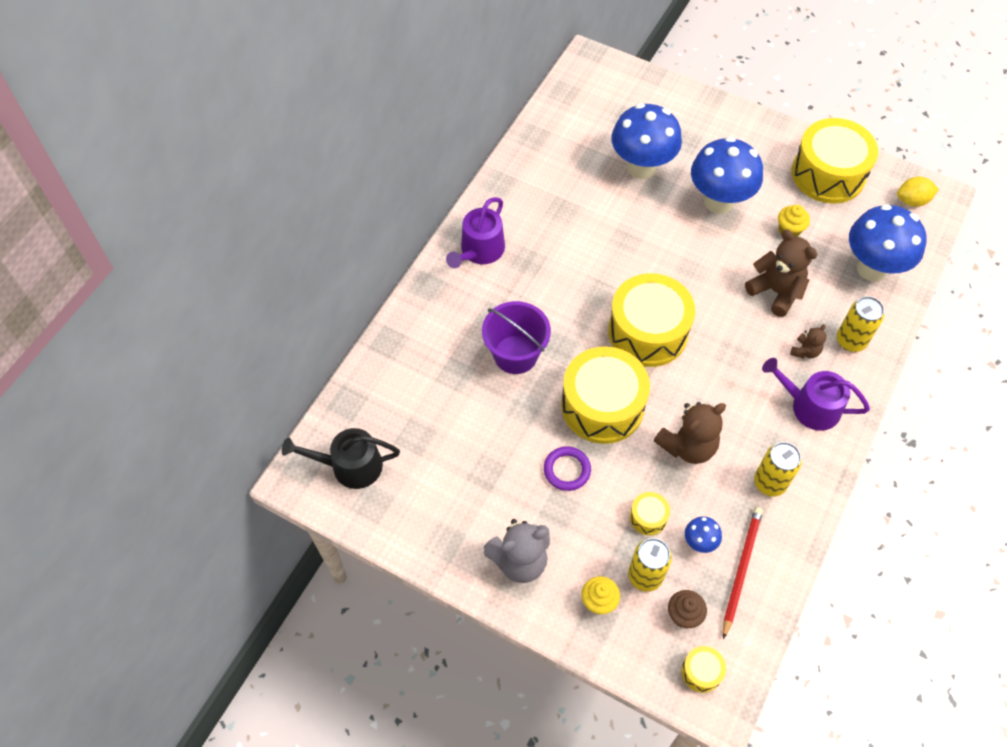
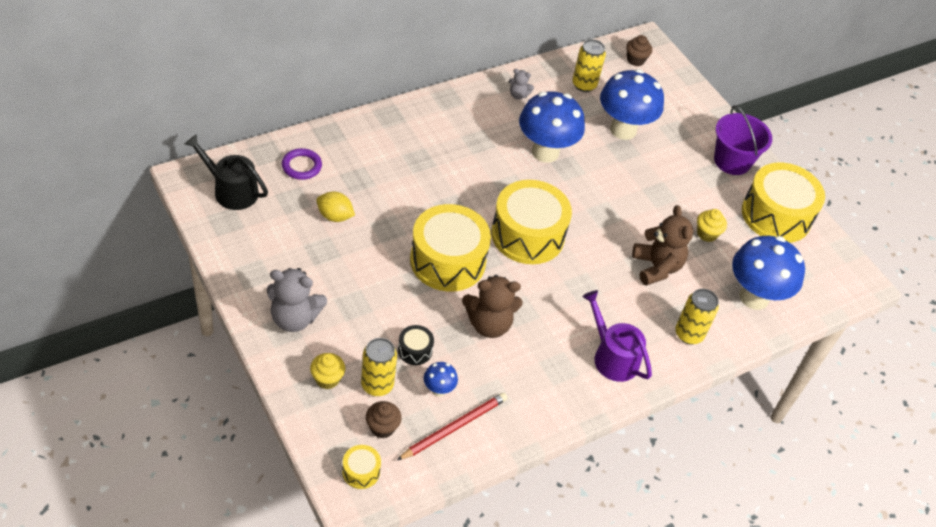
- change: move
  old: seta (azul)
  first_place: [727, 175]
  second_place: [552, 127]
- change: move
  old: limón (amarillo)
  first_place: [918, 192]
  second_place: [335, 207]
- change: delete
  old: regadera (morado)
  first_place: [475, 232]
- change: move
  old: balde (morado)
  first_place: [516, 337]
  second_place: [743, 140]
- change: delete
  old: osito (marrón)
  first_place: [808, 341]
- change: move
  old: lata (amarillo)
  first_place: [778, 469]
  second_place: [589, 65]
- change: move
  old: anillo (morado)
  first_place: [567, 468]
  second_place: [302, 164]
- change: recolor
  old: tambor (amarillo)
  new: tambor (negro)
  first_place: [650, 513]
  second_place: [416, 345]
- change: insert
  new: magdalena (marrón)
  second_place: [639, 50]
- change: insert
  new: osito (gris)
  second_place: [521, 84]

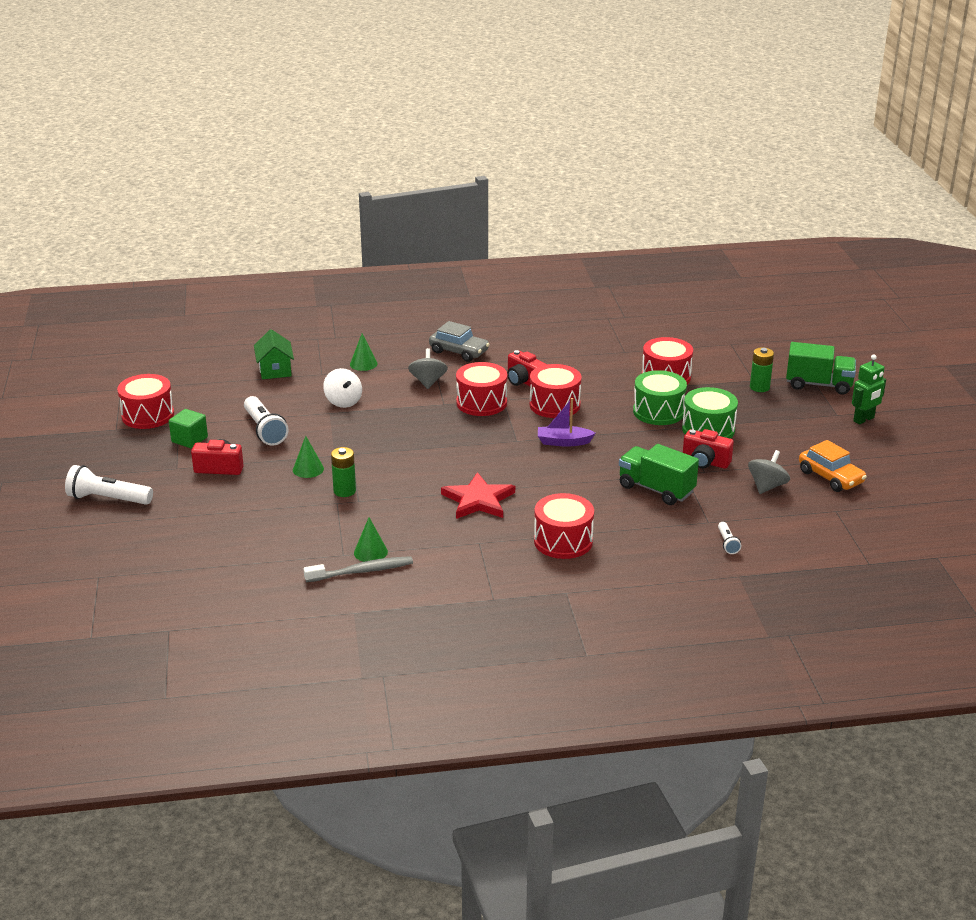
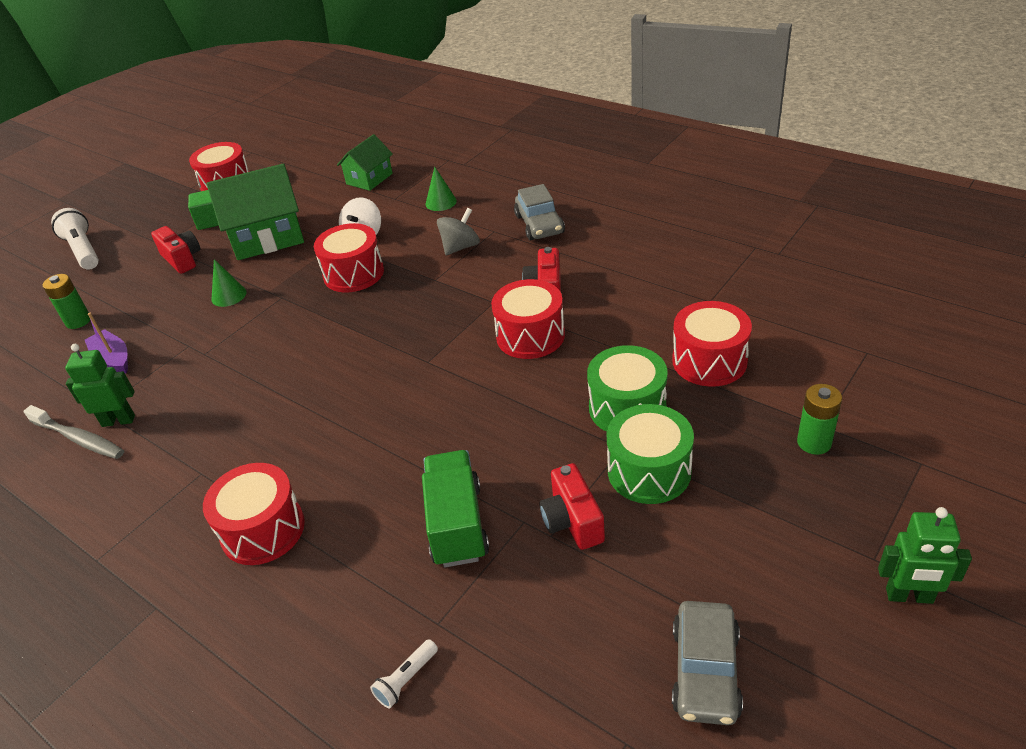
- change: delete
  old: camión (verde)
  first_place: [821, 368]
- change: move
  old: tambor (rojo)
  first_place: [481, 389]
  second_place: [349, 257]
- change: replace
  old: lámpara de mano (blanco)
  new: casa (verde)
  first_place: [266, 421]
  second_place: [255, 211]
- change: move
  old: barco (morado)
  first_place: [566, 422]
  second_place: [106, 343]
- change: recolor
  old: coche (naranja)
  new: coche (gris)
  first_place: [833, 466]
  second_place: [707, 663]
- change: move
  old: pila (verde)
  first_place: [343, 472]
  second_place: [66, 301]
- change: delete
  old: peonza (gris)
  first_place: [769, 472]
- change: delete
  old: estrella (rojo)
  first_place: [478, 495]
- change: replace
  old: cono (verde)
  new: robot (verde)
  first_place: [371, 539]
  second_place: [100, 385]

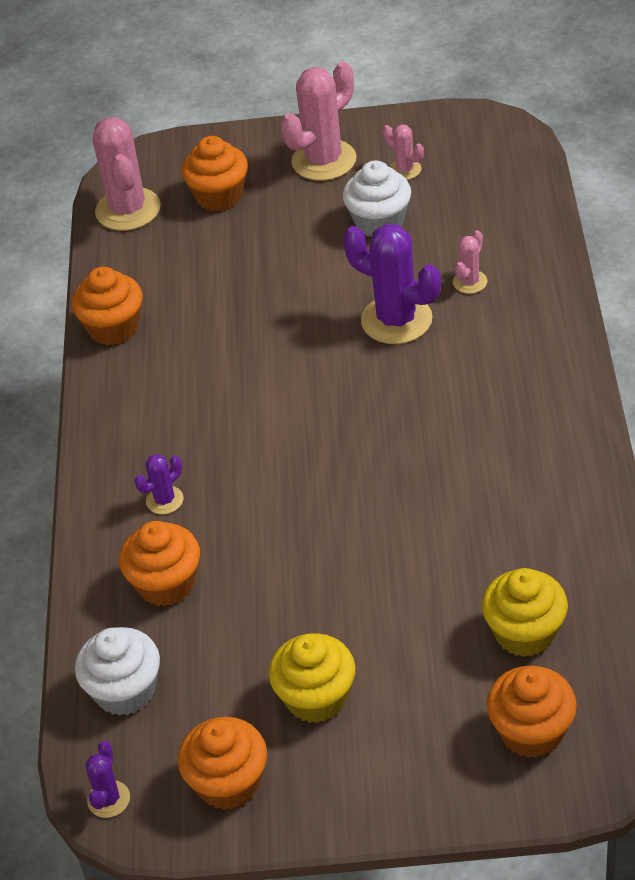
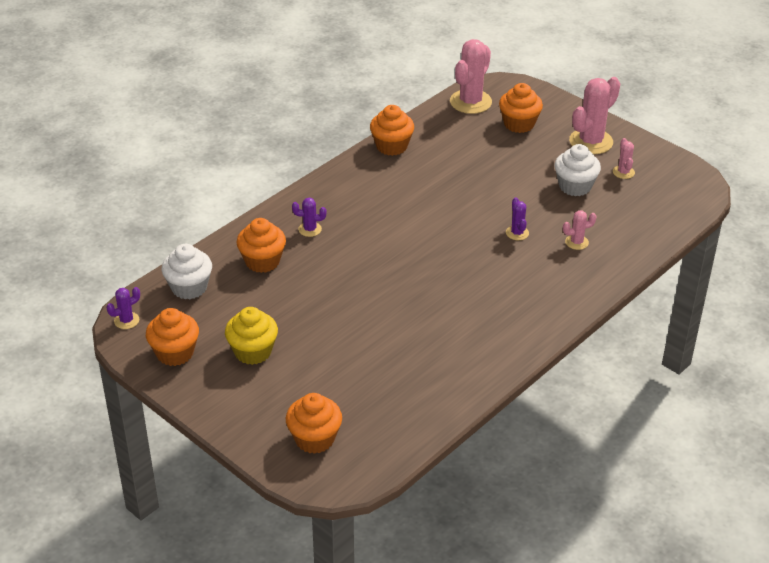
- change: rotate
  old: cactus (rosa)
  first_place: [318, 121]
  second_place: [594, 115]
  degrees: -45
- change: resize
  old: cactus (morado)
  first_place: [392, 284]
  second_place: [517, 218]
  factor: 0.49
- change: delete
  old: magdalena (amarillo)
  first_place: [525, 612]

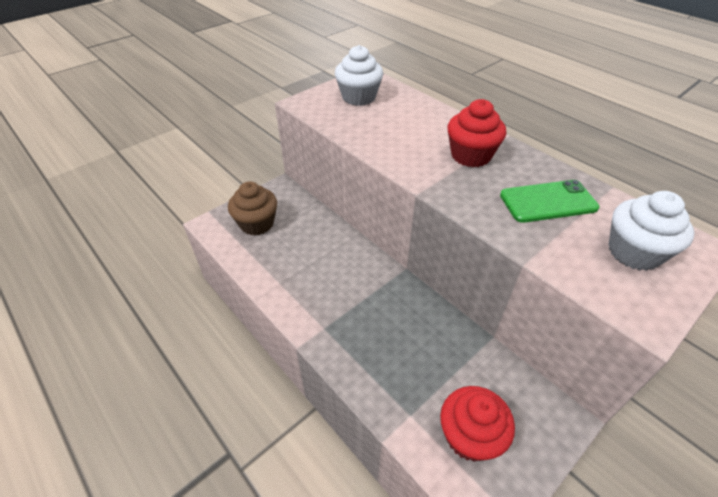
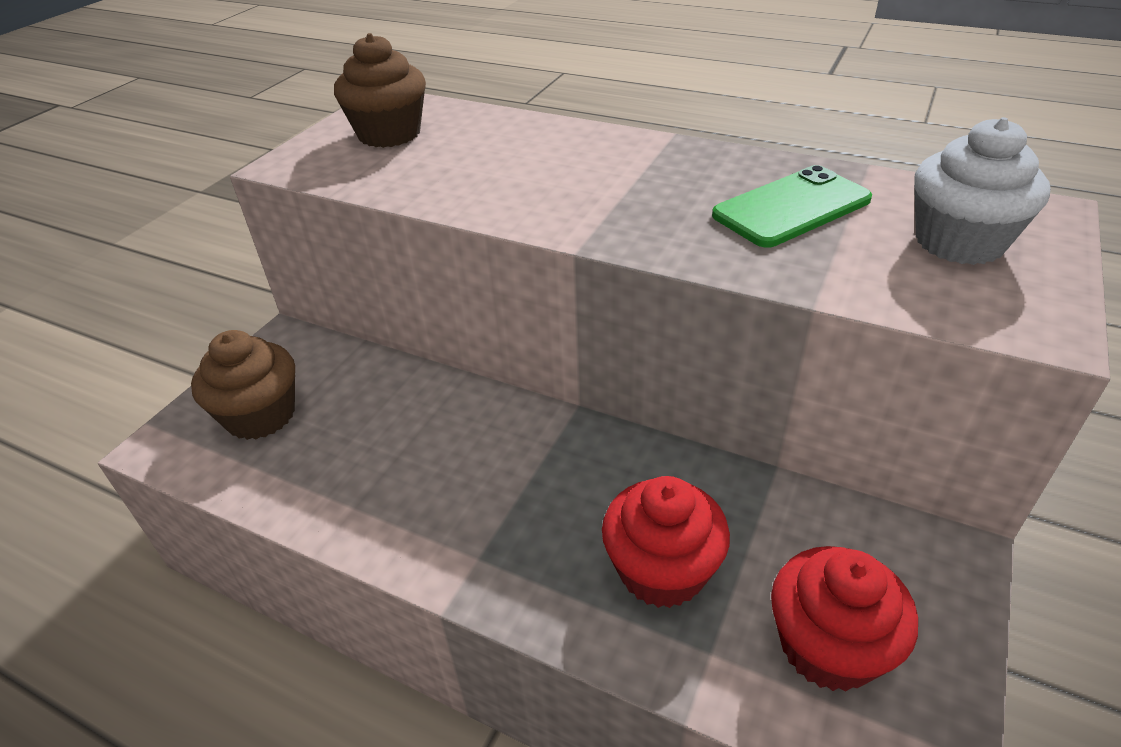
- change: recolor
  old: magdalena (blanco)
  new: magdalena (marrón)
  first_place: [359, 75]
  second_place: [380, 90]
- change: move
  old: magdalena (rojo)
  first_place: [477, 133]
  second_place: [666, 542]

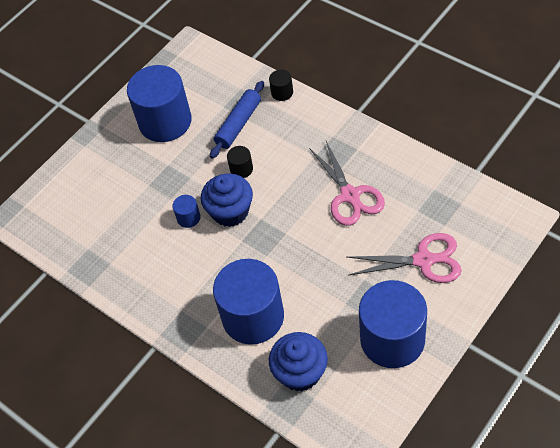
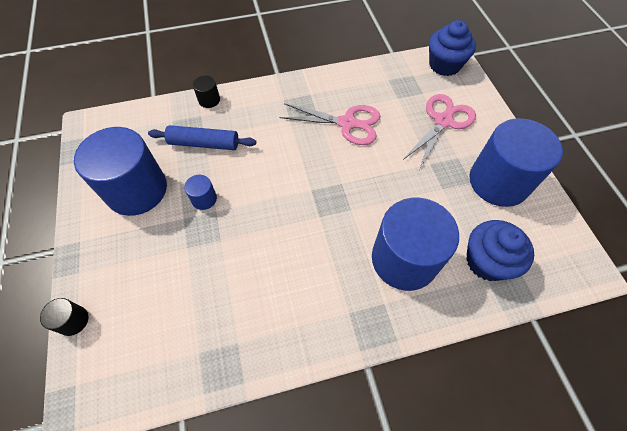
- change: rotate
  old: rodillo (azul)
  first_place: [237, 120]
  second_place: [202, 137]
  degrees: -60
- change: move
  old: cilindro (negro)
  first_place: [240, 162]
  second_place: [64, 317]
- change: move
  old: magdalena (azul)
  first_place: [227, 200]
  second_place: [452, 48]
- change: move
  old: cilindro (azul)
  first_place: [186, 211]
  second_place: [200, 192]

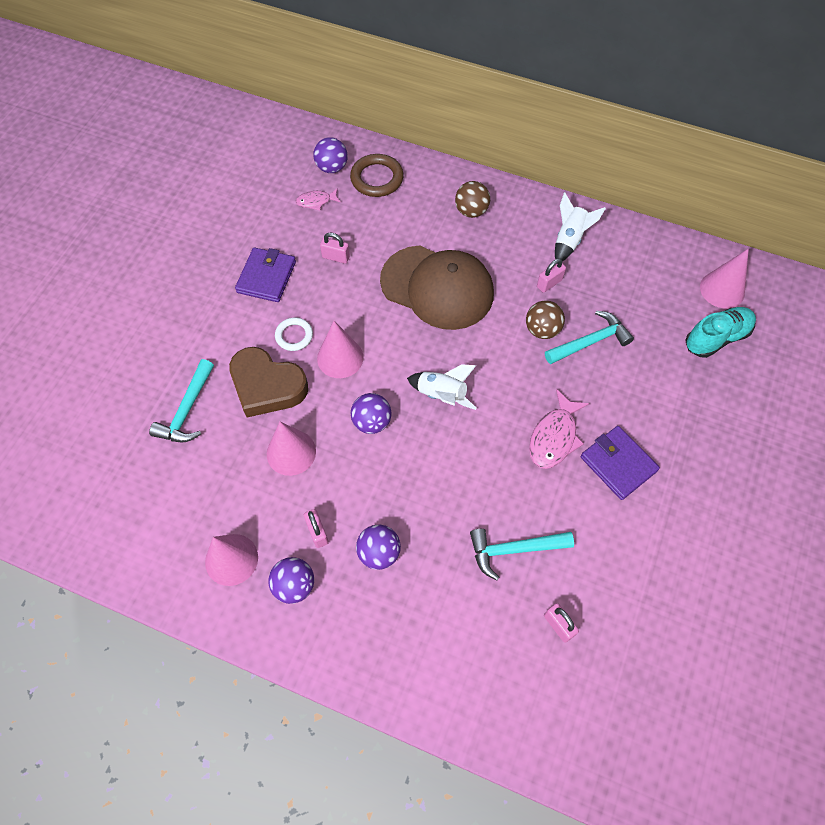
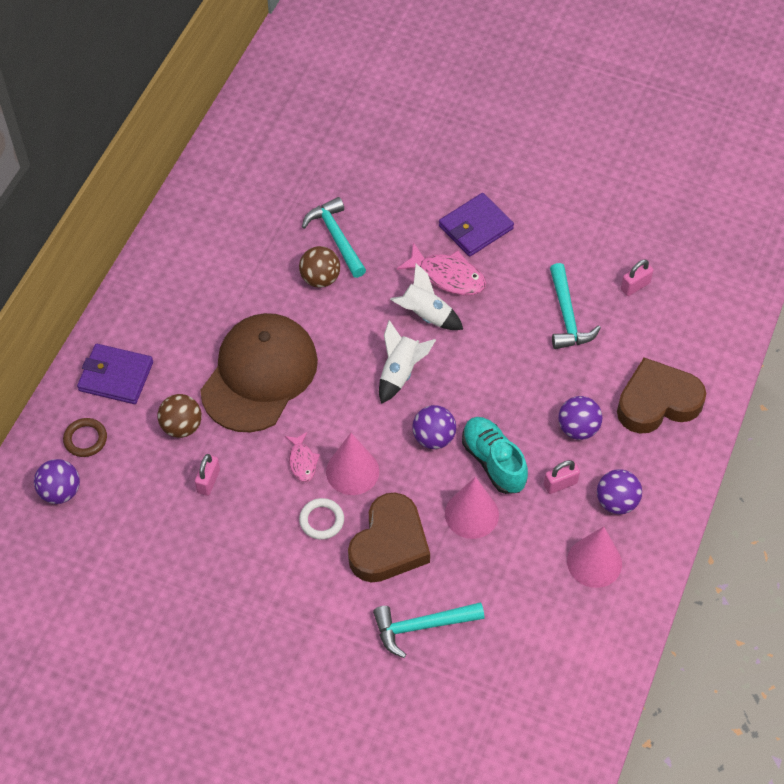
- change: resize
  old: anillo (marrón)
  first_place: [377, 175]
  second_place: [85, 437]
  factor: 0.64
- change: move
  old: pelota (marrón)
  first_place: [472, 199]
  second_place: [180, 416]
- change: move
  old: pez (rosa)
  first_place: [318, 199]
  second_place: [302, 457]
- change: move
  old: cohete (blanco)
  first_place: [580, 226]
  second_place: [426, 297]
- change: move
  old: cartera (morado)
  first_place: [265, 275]
  second_place: [115, 374]
- change: delete
  old: cono (rosa)
  first_place: [724, 278]
- change: delete
  old: candado (rosa)
  first_place: [551, 275]
- change: move
  old: zapato (turquesa)
  first_place: [720, 332]
  second_place: [495, 455]
- change: rotate
  old: martillo (turquesa)
  first_place: [181, 400]
  second_place: [428, 630]
  degrees: 150
- change: insert
  new: corazón (marrón)
  second_place: [661, 396]

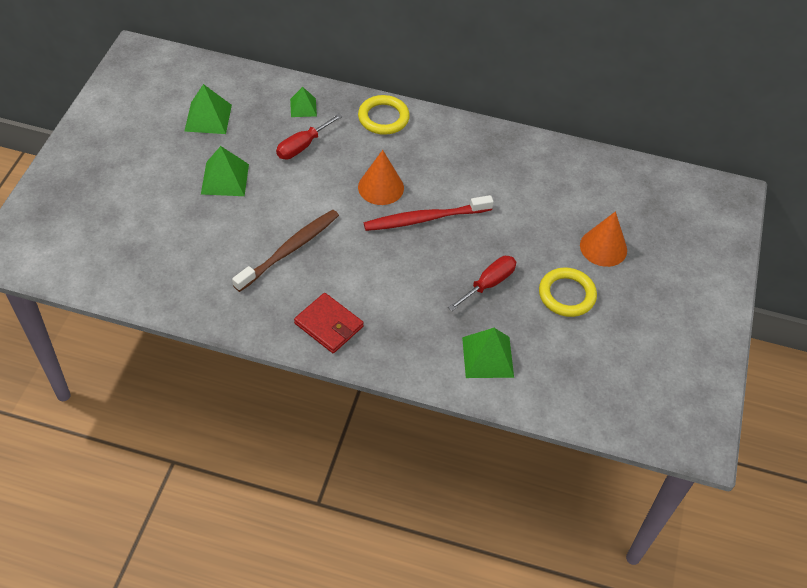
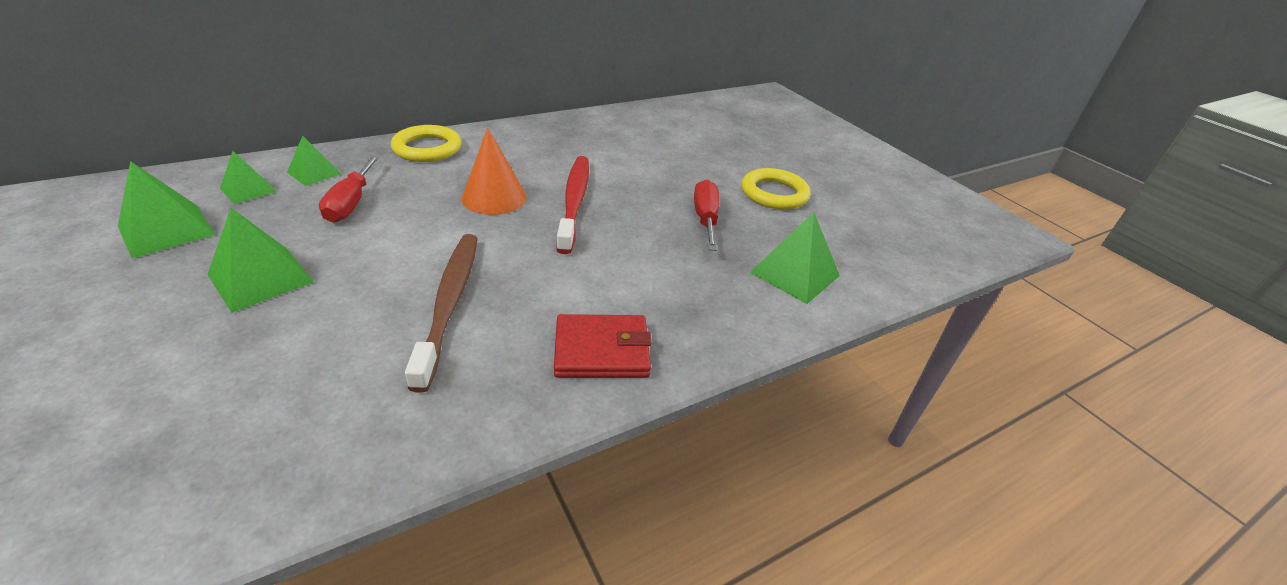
- change: rotate
  old: cepillo de dientes (rojo)
  first_place: [429, 213]
  second_place: [572, 205]
  degrees: 150
- change: delete
  old: cono (naranja)
  first_place: [603, 239]
- change: insert
  new: pirámide (verde)
  second_place: [248, 177]

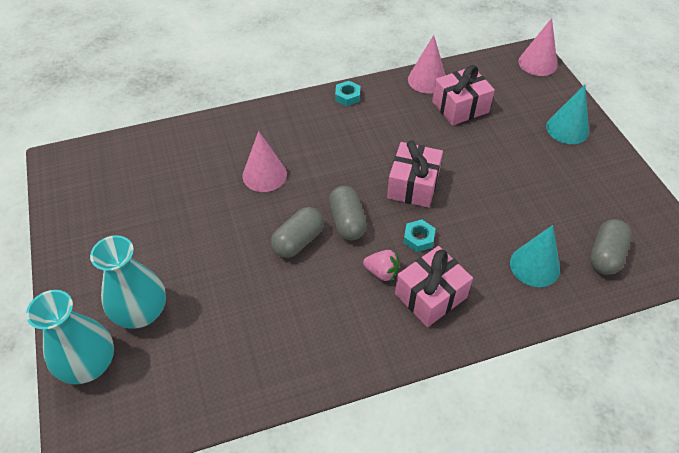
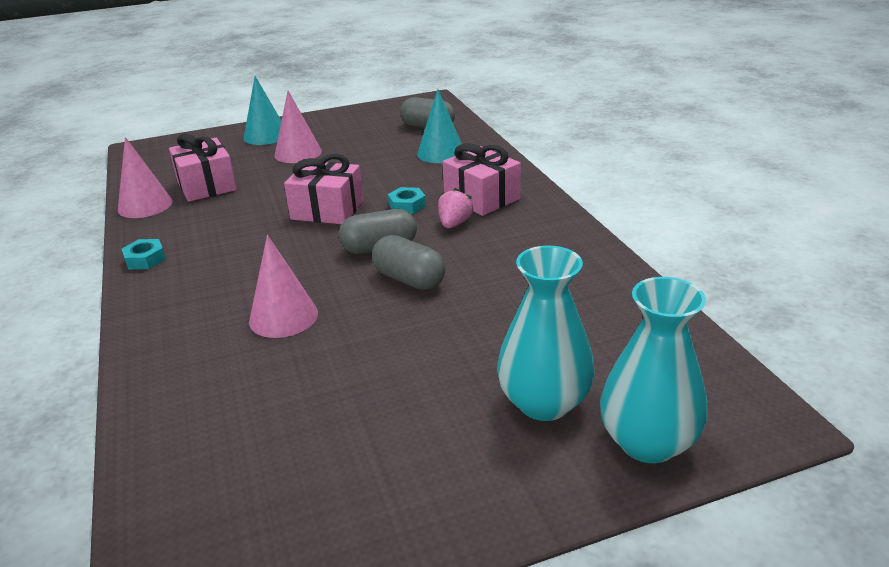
- change: move
  old: cono (rosa)
  first_place: [538, 47]
  second_place: [298, 127]

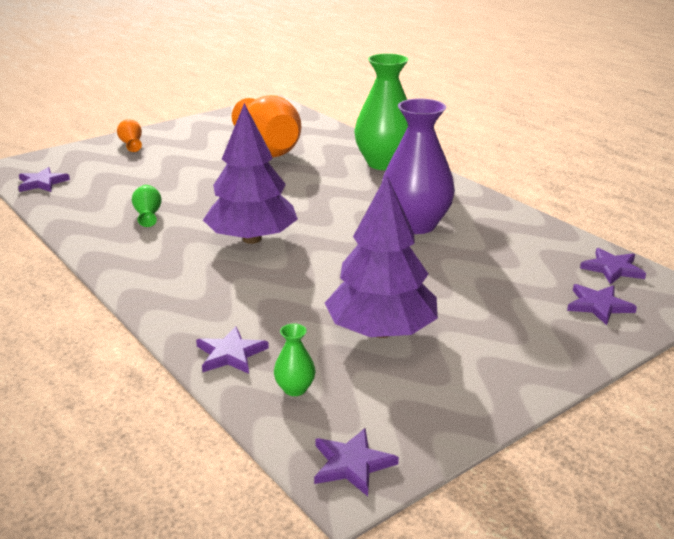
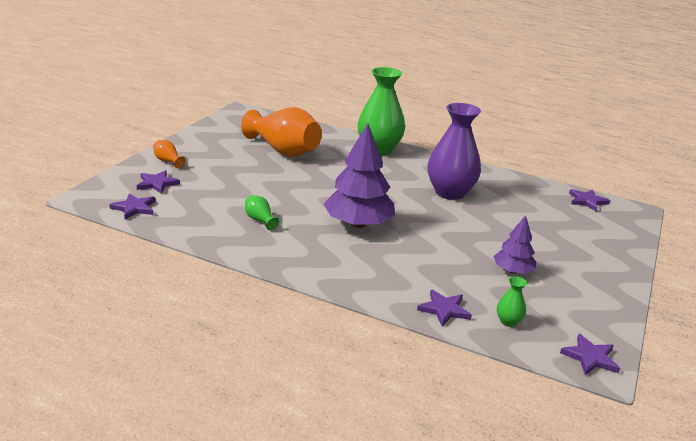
- change: resize
  old: árbol (morado)
  first_place: [381, 256]
  second_place: [515, 244]
  factor: 0.55
- change: move
  old: estrella (morado)
  first_place: [602, 304]
  second_place: [158, 182]

